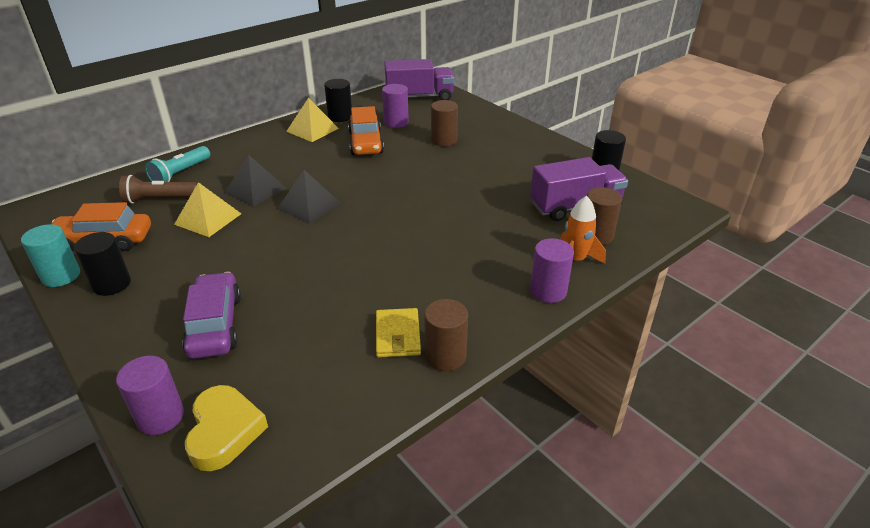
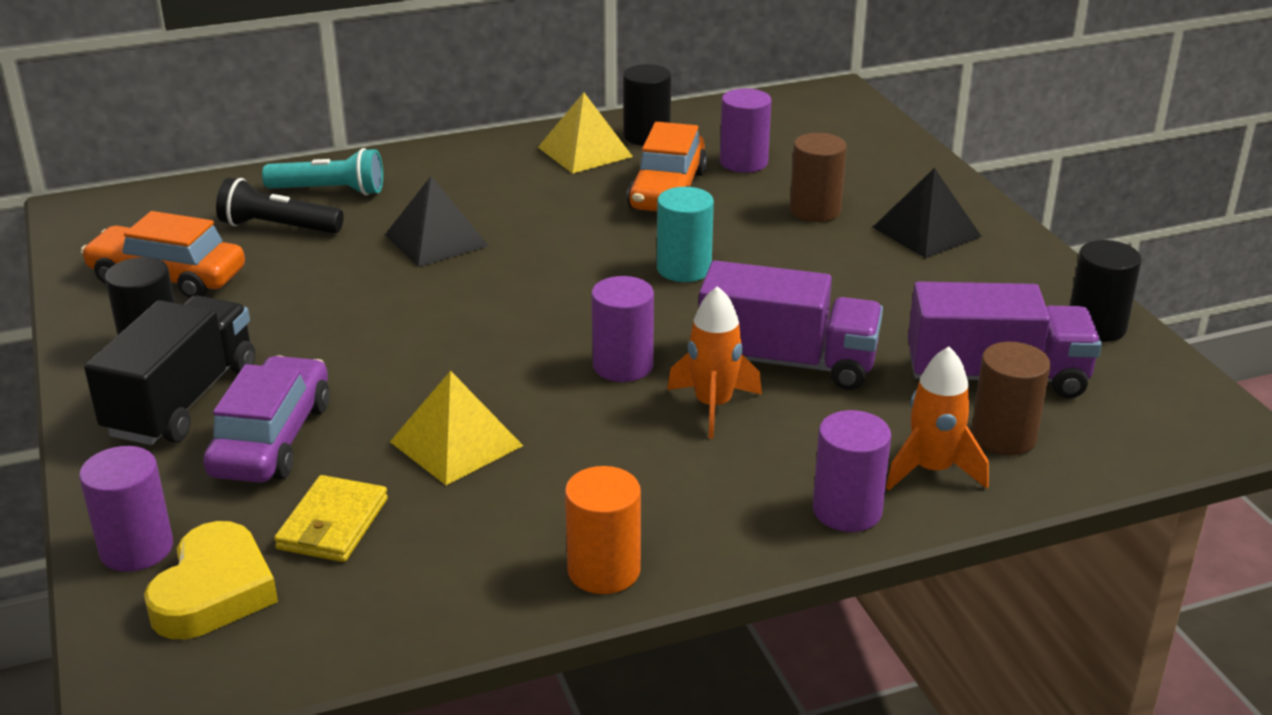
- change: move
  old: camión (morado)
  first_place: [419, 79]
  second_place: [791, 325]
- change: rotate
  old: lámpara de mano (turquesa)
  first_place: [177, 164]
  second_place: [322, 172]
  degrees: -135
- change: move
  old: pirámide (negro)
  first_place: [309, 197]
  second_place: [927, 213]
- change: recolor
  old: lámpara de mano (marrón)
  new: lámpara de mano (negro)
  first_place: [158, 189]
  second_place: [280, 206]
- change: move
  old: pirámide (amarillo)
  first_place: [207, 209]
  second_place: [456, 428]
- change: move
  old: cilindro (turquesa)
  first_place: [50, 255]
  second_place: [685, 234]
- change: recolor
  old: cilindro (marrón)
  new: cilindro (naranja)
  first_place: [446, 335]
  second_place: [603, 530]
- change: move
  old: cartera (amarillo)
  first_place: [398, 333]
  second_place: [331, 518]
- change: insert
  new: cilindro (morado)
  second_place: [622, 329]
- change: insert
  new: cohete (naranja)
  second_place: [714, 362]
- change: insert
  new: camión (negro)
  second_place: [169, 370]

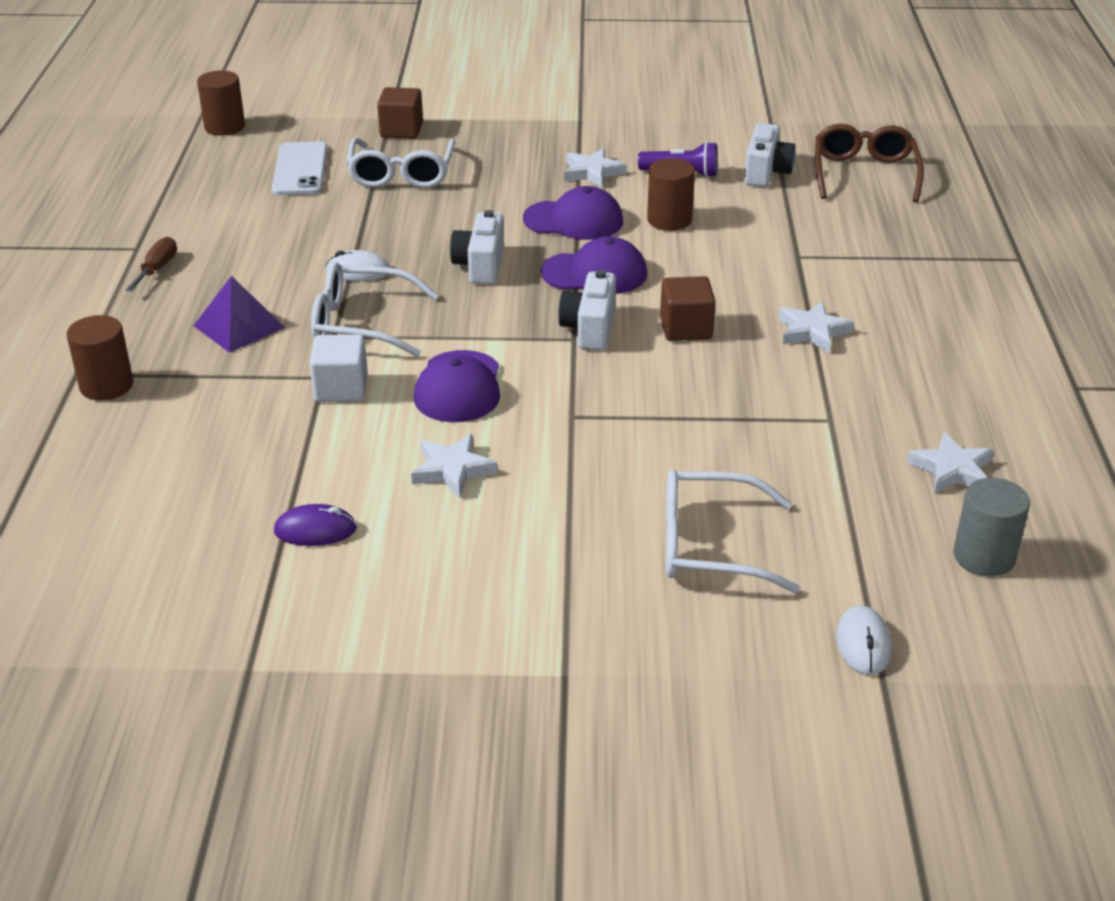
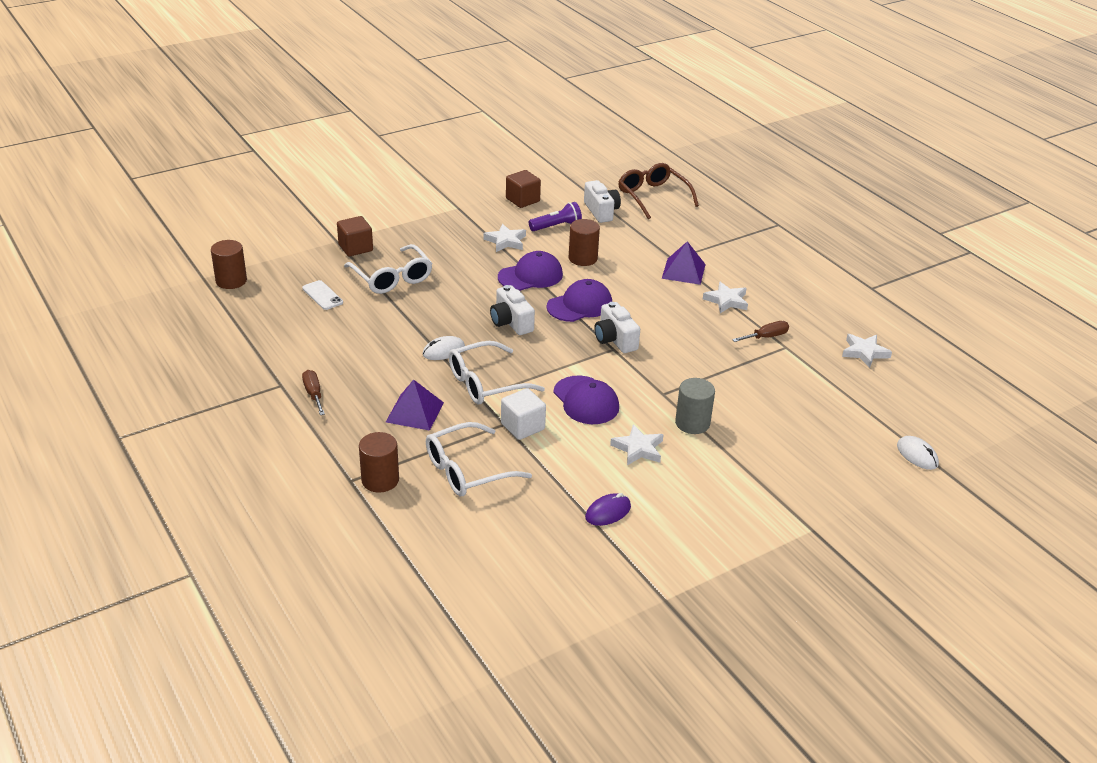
- change: resize
  old: móvil (blanco)
  first_place: [300, 168]
  second_place: [322, 295]
  factor: 0.63
- change: move
  old: cubo (marrón)
  first_place: [688, 308]
  second_place: [523, 189]
- change: move
  old: gafas (blanco)
  first_place: [733, 531]
  second_place: [479, 459]
- change: move
  old: cilindro (gris)
  first_place: [992, 527]
  second_place: [695, 406]
- change: insert
  new: pirámide (morado)
  second_place: [684, 263]
- change: insert
  new: destornillador (marrón)
  second_place: [760, 331]

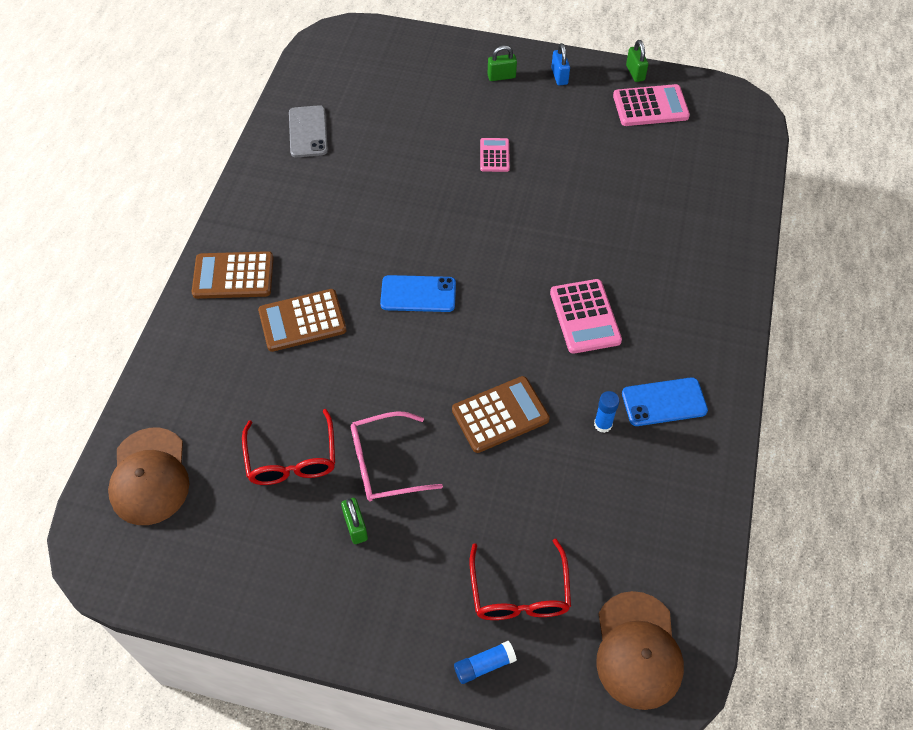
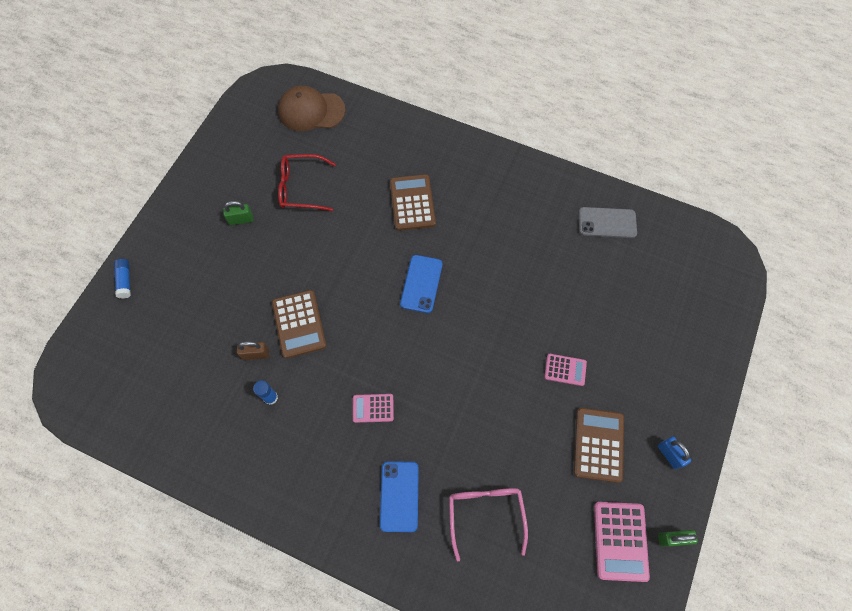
- change: rotate
  old: candado (azul)
  first_place: [560, 64]
  second_place: [674, 452]
  degrees: 60
- change: delete
  old: candado (verde)
  first_place: [502, 63]
- change: move
  old: calculadora (marrón)
  first_place: [233, 275]
  second_place: [599, 445]
- change: resize
  old: calculadora (rosa)
  first_place: [586, 316]
  second_place: [373, 408]
  factor: 0.6
- change: move
  old: móvil (azul)
  first_place: [665, 401]
  second_place: [399, 496]
- change: move
  old: gafas (rosa)
  first_place: [397, 456]
  second_place: [488, 525]
- change: delete
  old: gafas (rojo)
  first_place: [520, 579]
- change: delete
  old: gorra (marrón)
  first_place: [640, 650]
- change: insert
  new: candado (marrón)
  second_place: [253, 350]

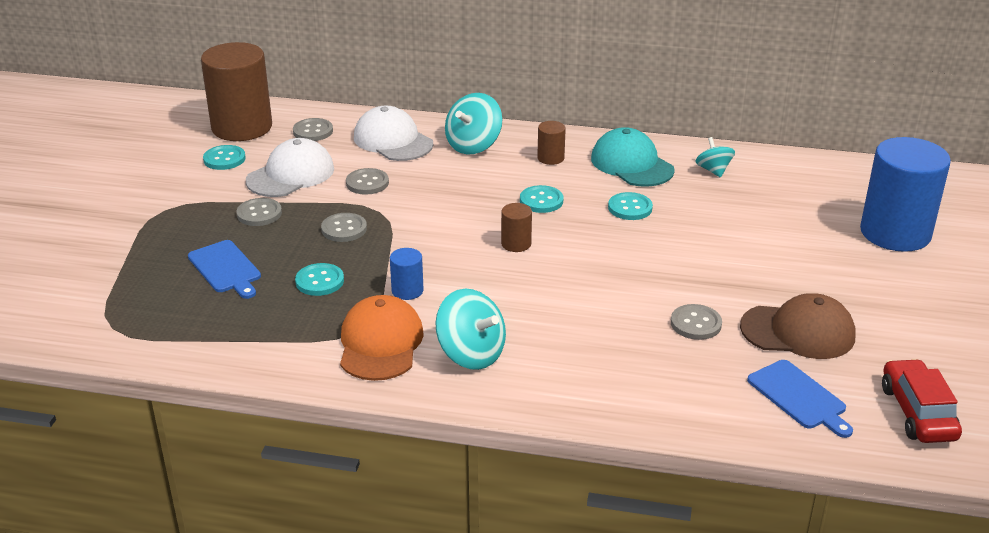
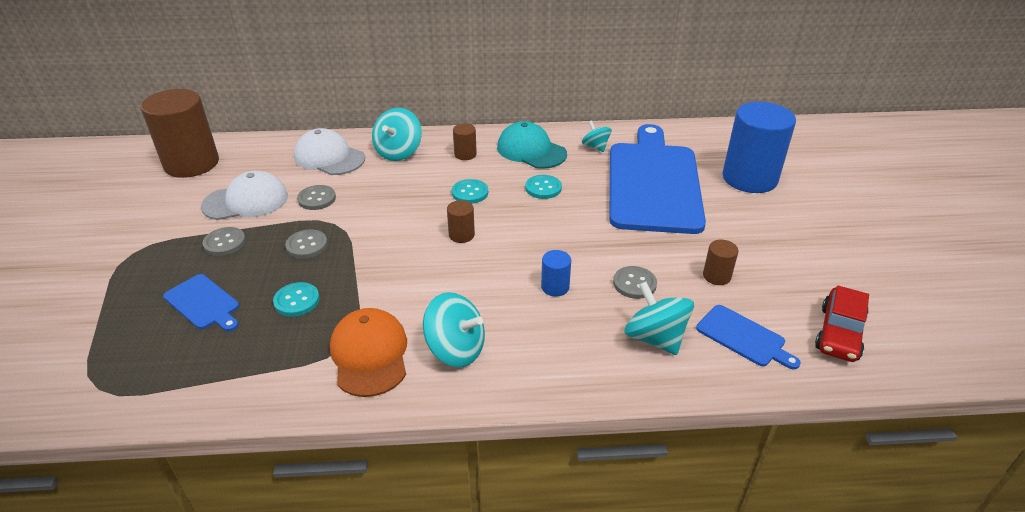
- change: delete
  old: botón (gris)
  first_place: [313, 129]
- change: rotate
  old: gorra (blanco)
  first_place: [290, 167]
  second_place: [244, 195]
  degrees: 45
- change: delete
  old: botón (turquesa)
  first_place: [224, 157]
- change: move
  old: cilindro (azul)
  first_place: [406, 274]
  second_place: [556, 273]
- change: replace
  old: gorra (marrón)
  new: cilindro (marrón)
  first_place: [798, 326]
  second_place: [721, 262]
- change: rotate
  old: coche (rojo)
  first_place: [922, 401]
  second_place: [842, 323]
  degrees: -135
- change: insert
  new: tabla de cortar (azul)
  second_place: [657, 179]
- change: insert
  new: peonza (turquesa)
  second_place: [659, 318]

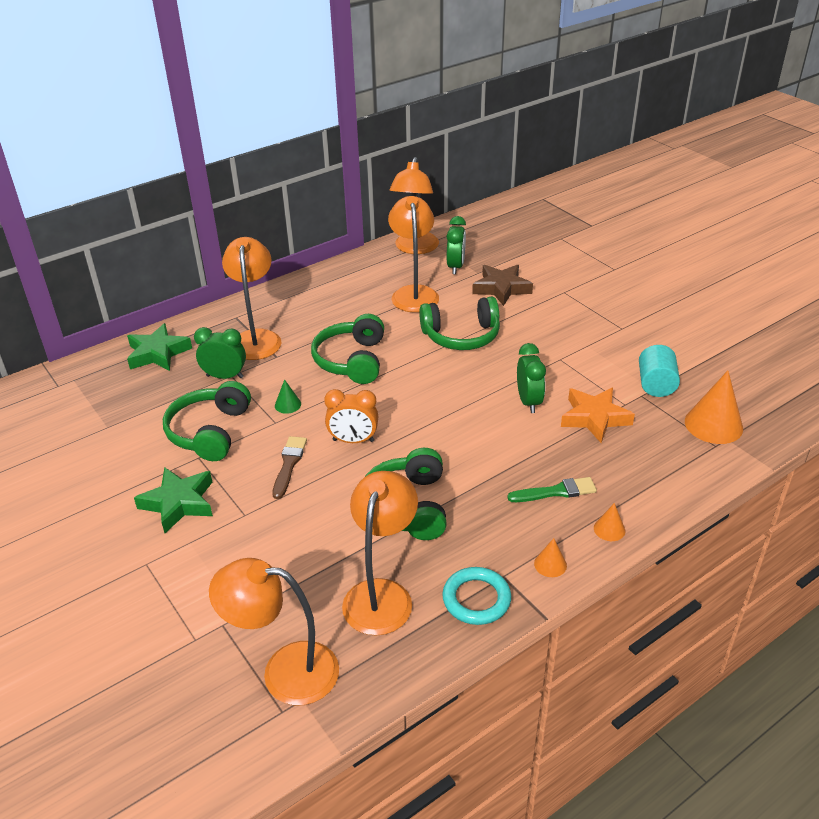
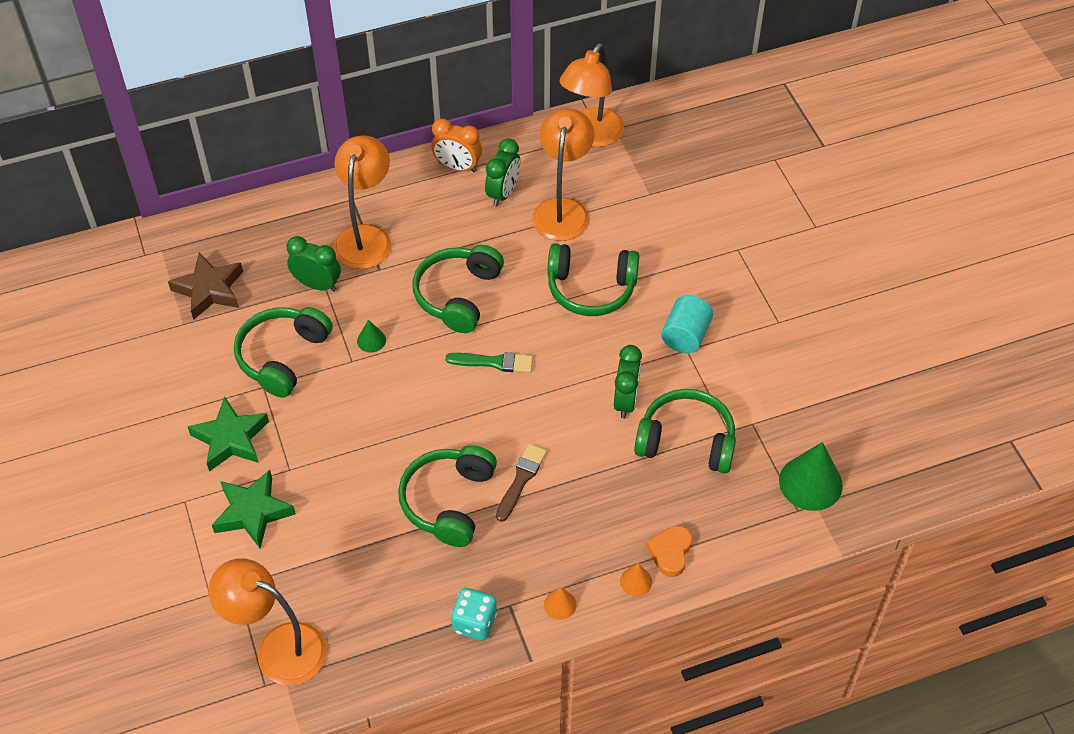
- change: move
  old: despertador (verde)
  first_place: [456, 245]
  second_place: [502, 172]
- change: move
  old: estrella (marrón)
  first_place: [502, 285]
  second_place: [205, 286]
- change: move
  old: estrella (verde)
  first_place: [159, 347]
  second_place: [254, 509]
- change: move
  old: cilindro (turquesa)
  first_place: [659, 371]
  second_place: [687, 324]
- change: recolor
  old: cono (naranja)
  new: cono (verde)
  first_place: [714, 407]
  second_place: [811, 476]
- change: replace
  old: estrella (naranja)
  new: auriculares (verde)
  first_place: [598, 415]
  second_place: [685, 431]
- change: move
  old: despertador (naranja)
  first_place: [351, 416]
  second_place: [456, 145]
- change: move
  old: pincel (marrón)
  first_place: [289, 467]
  second_place: [521, 483]
- change: delete
  old: lámpara (naranja)
  first_place: [380, 553]
- change: move
  old: pincel (verde)
  first_place: [552, 489]
  second_place: [489, 362]
- change: replace
  old: anillo (turquesa)
  new: dado (turquesa)
  first_place: [476, 596]
  second_place: [474, 614]
- change: insert
  new: corazón (naranja)
  second_place: [669, 551]

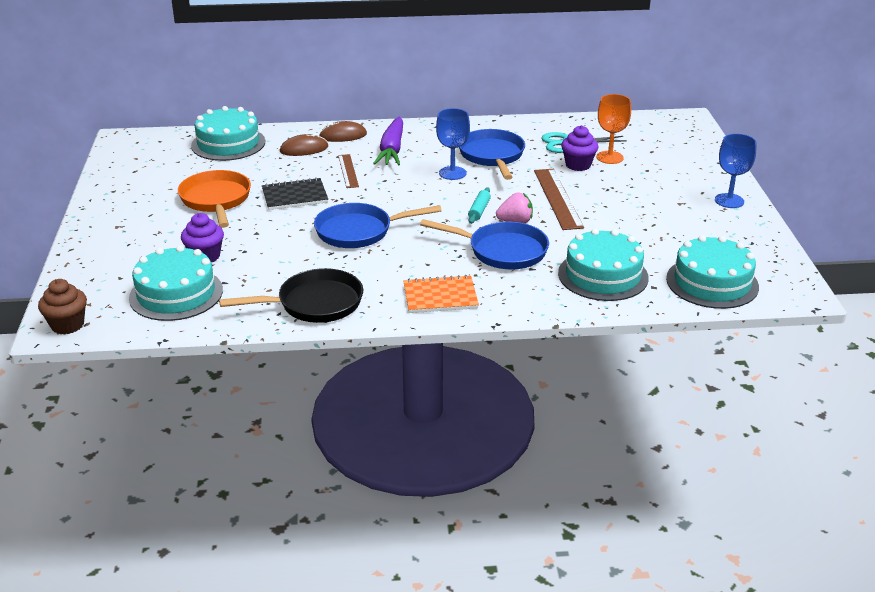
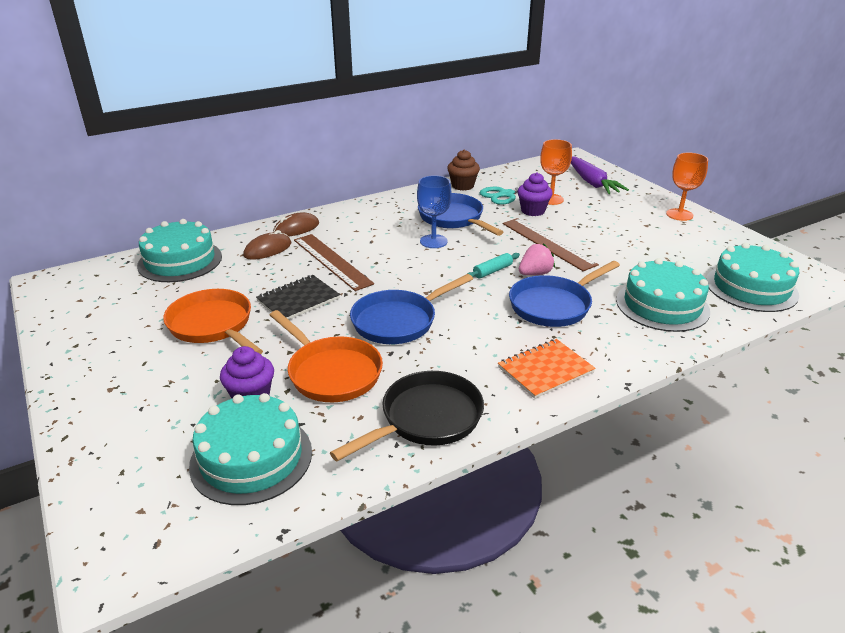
- change: move
  old: zanahoria (morado)
  first_place: [388, 141]
  second_place: [600, 175]
- change: recolor
  old: copa (azul)
  new: copa (naranja)
  first_place: [735, 171]
  second_place: [687, 187]
- change: resize
  old: regla (marrón)
  first_place: [348, 171]
  second_place: [334, 262]
  factor: 1.66
- change: rotate
  old: rodillo (turquesa)
  first_place: [479, 206]
  second_place: [493, 266]
  degrees: 60
- change: rotate
  old: sartén (azul)
  first_place: [484, 244]
  second_place: [564, 294]
  degrees: 150
- change: move
  old: magdalena (marrón)
  first_place: [62, 307]
  second_place: [463, 170]
- change: insert
  new: sartén (naranja)
  second_place: [326, 356]

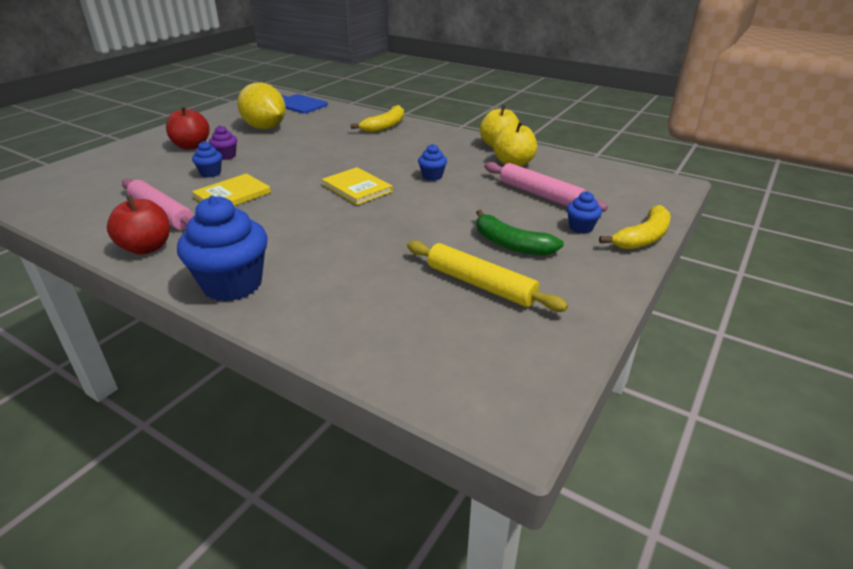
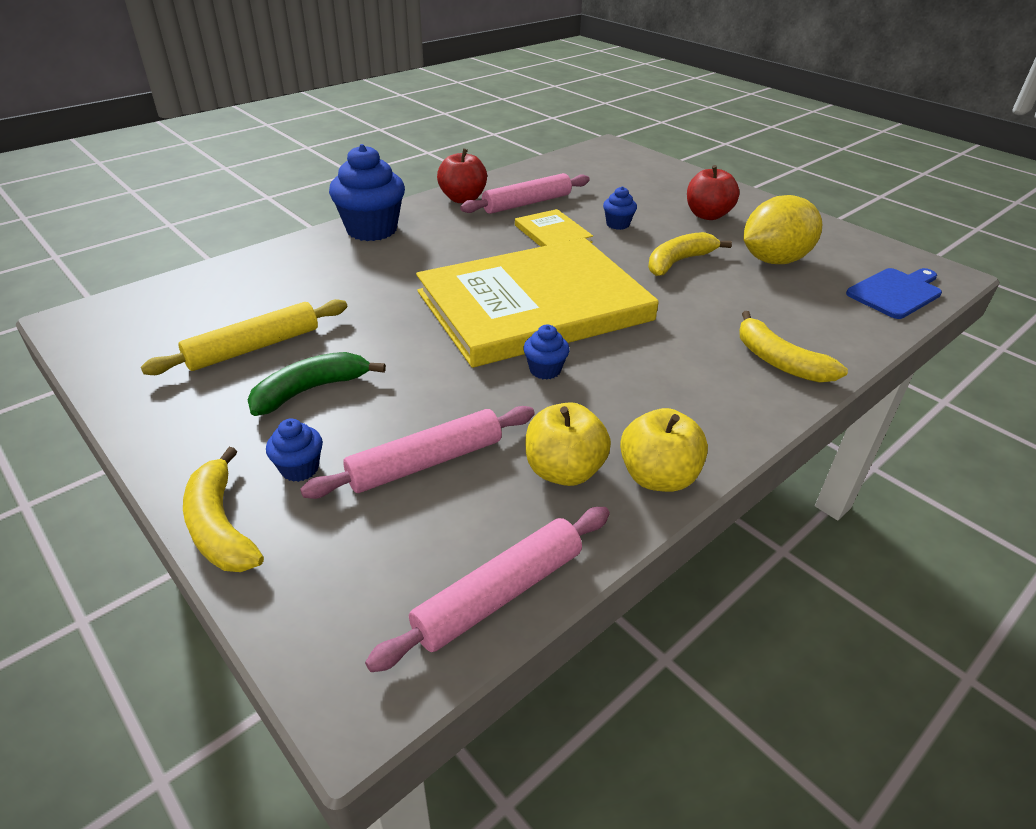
- change: delete
  old: magdalena (morado)
  first_place: [223, 142]
- change: resize
  old: libro (amarillo)
  first_place: [357, 186]
  second_place: [537, 303]
  factor: 2.45
- change: insert
  new: plátano (amarillo)
  second_place: [690, 254]
- change: insert
  new: rodillo (rosa)
  second_place: [487, 589]

